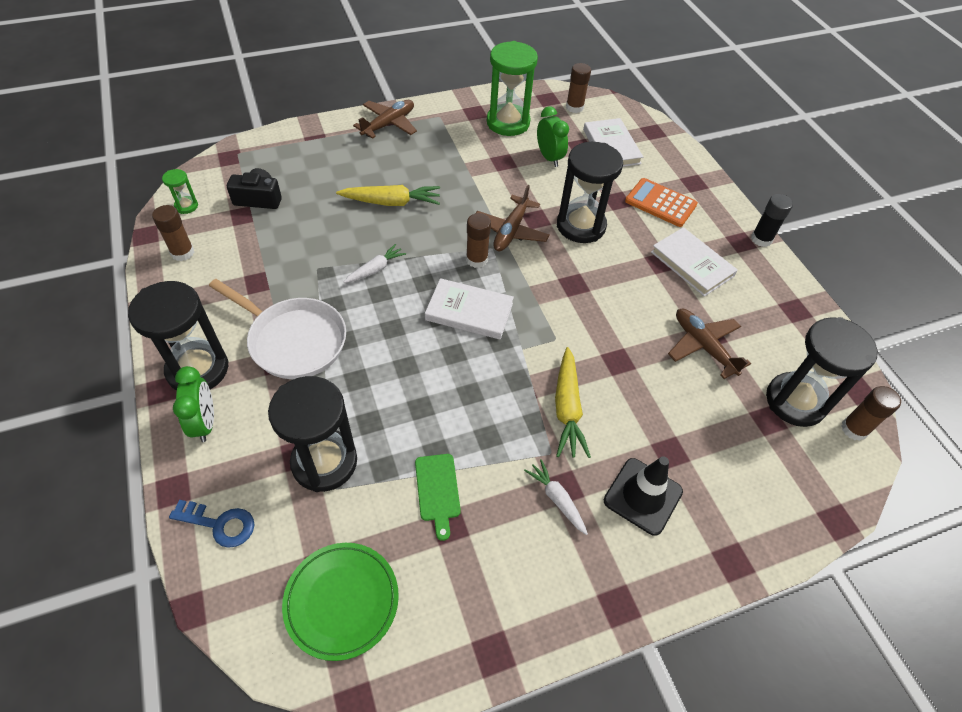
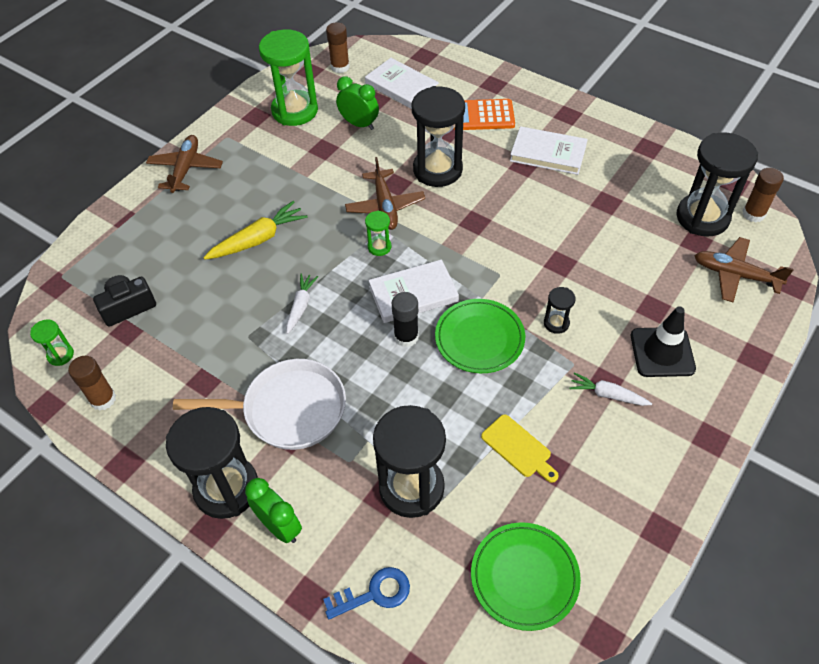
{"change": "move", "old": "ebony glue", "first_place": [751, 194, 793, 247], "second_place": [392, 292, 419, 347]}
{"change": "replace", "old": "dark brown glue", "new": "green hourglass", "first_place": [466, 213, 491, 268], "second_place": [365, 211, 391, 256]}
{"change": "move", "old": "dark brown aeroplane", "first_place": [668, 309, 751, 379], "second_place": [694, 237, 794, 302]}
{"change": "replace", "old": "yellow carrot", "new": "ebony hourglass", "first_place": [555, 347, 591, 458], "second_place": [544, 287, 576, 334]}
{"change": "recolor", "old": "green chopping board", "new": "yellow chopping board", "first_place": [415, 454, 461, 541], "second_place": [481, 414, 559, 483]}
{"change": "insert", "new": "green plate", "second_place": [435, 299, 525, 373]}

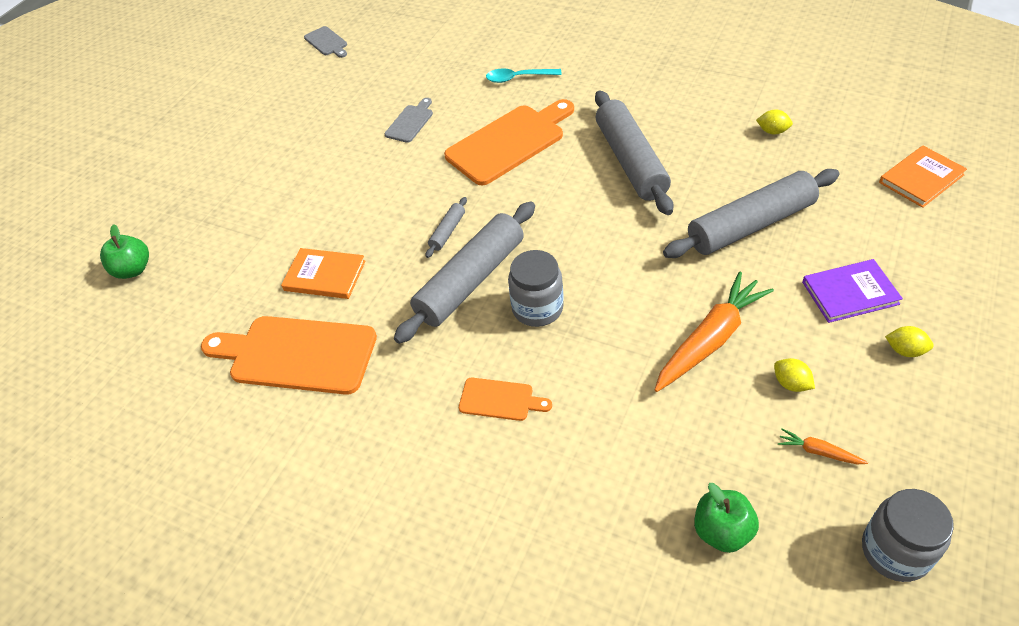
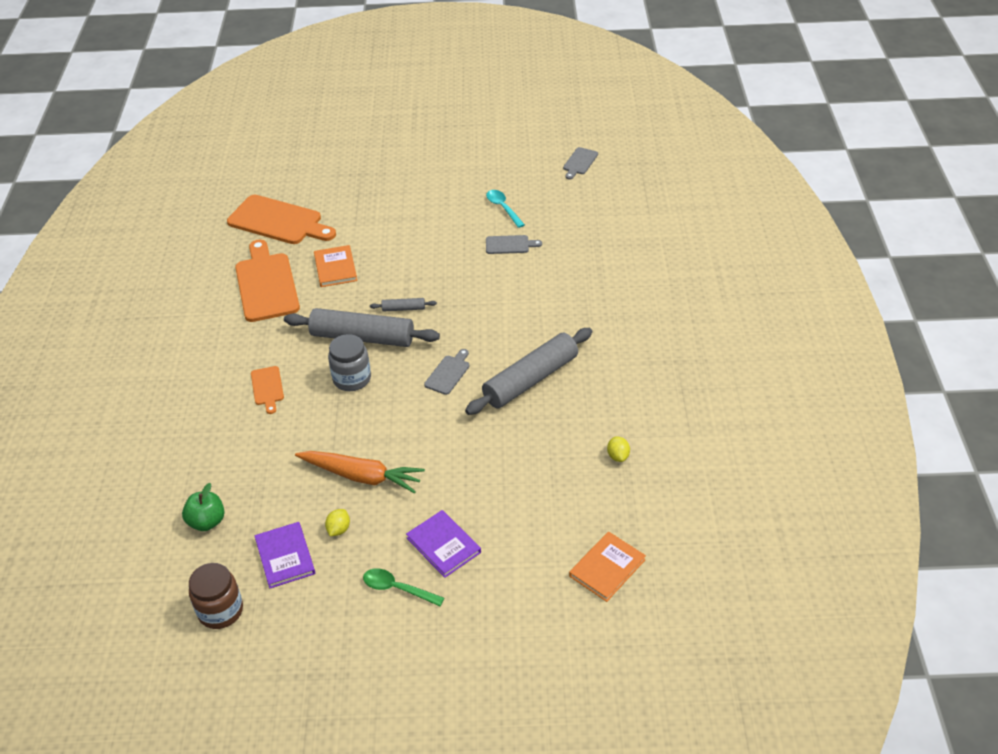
{"change": "move", "old": "teal tablespoon", "first_place": [486, 68, 562, 83], "second_place": [486, 190, 525, 228]}
{"change": "move", "old": "orange-coloured chopping board", "first_place": [444, 99, 574, 185], "second_place": [227, 195, 336, 244]}
{"change": "rotate", "old": "orange-coloured hardback", "first_place": [879, 146, 967, 208], "second_place": [569, 531, 646, 602], "degrees": -75}
{"change": "delete", "old": "grey rolling pin", "first_place": [663, 169, 839, 258]}
{"change": "delete", "old": "green apple", "first_place": [100, 224, 149, 279]}
{"change": "replace", "old": "yellow toy lemon", "new": "green tablespoon", "first_place": [885, 326, 934, 357], "second_place": [363, 568, 444, 606]}
{"change": "replace", "old": "orange-coloured carrot", "new": "purple hardback", "first_place": [778, 429, 868, 464], "second_place": [255, 522, 315, 588]}
{"change": "recolor", "old": "grey preserve jar", "new": "dark brown preserve jar", "first_place": [862, 489, 954, 582], "second_place": [189, 563, 243, 629]}
{"change": "insert", "new": "grey chopping board", "second_place": [424, 349, 469, 395]}

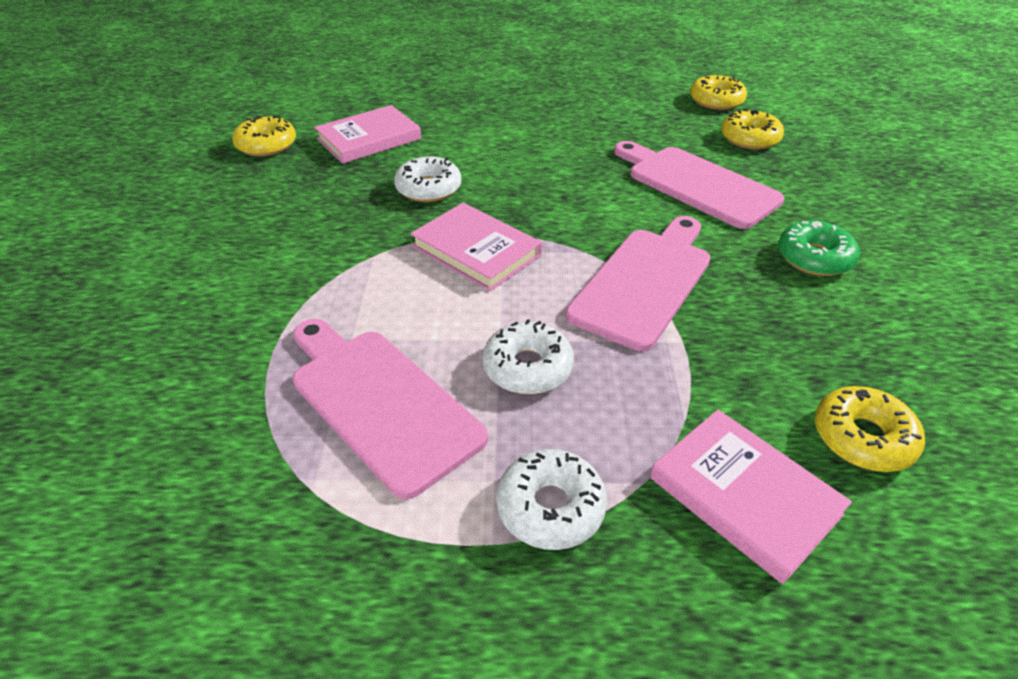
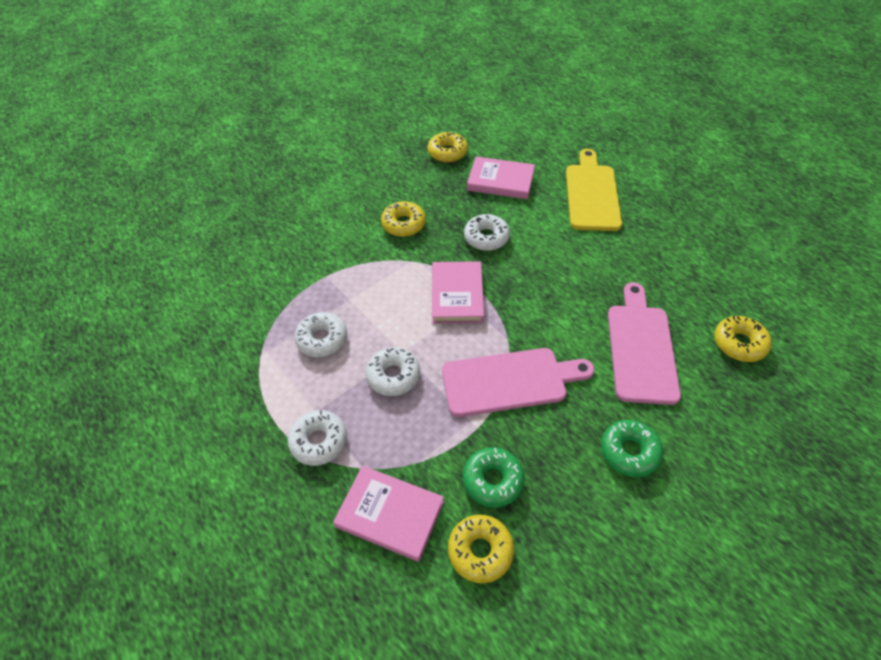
{"change": "move", "old": "yellow donut", "first_place": [690, 75, 747, 110], "second_place": [381, 201, 426, 237]}
{"change": "replace", "old": "rosy chopping board", "new": "white donut", "first_place": [293, 319, 488, 499], "second_place": [295, 312, 347, 357]}
{"change": "rotate", "old": "rosy hardback", "first_place": [650, 410, 852, 584], "second_place": [333, 465, 444, 562], "degrees": -75}
{"change": "insert", "new": "yellow chopping board", "second_place": [566, 149, 622, 231]}
{"change": "insert", "new": "green donut", "second_place": [463, 447, 525, 508]}

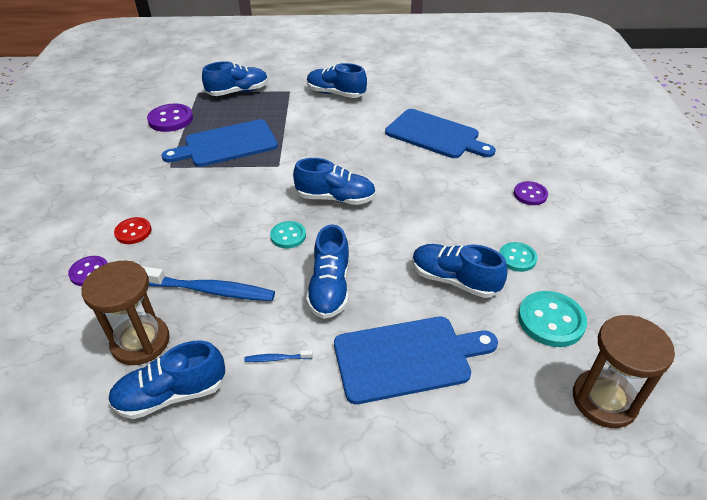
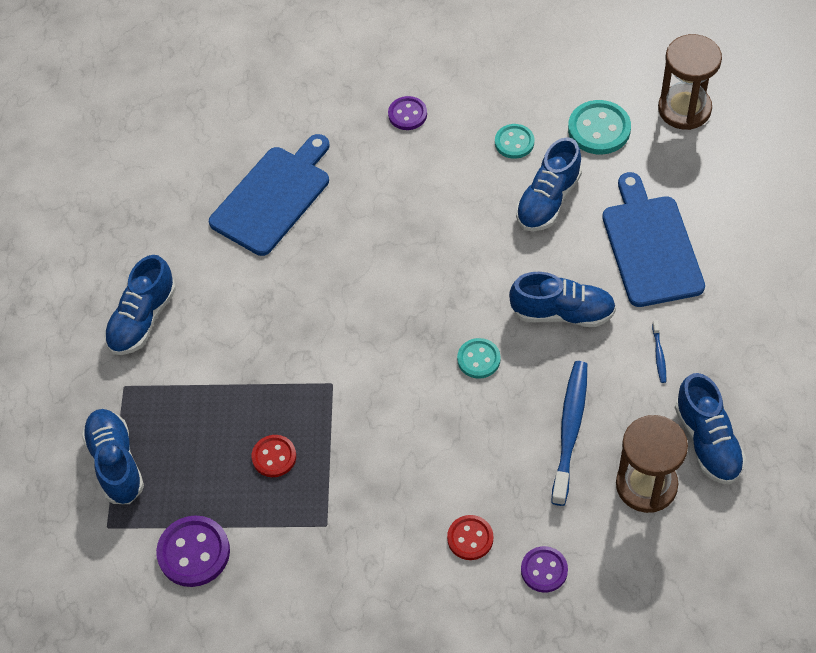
{"change": "replace", "old": "blue chopping board", "new": "crimson shirt button", "first_place": [162, 119, 278, 167], "second_place": [252, 435, 296, 477]}
{"change": "delete", "old": "blue shoe", "first_place": [293, 158, 376, 205]}

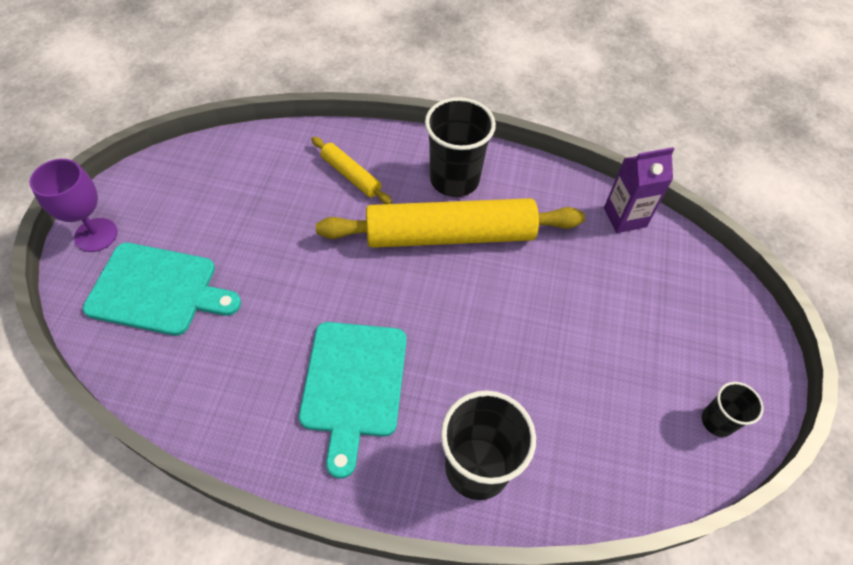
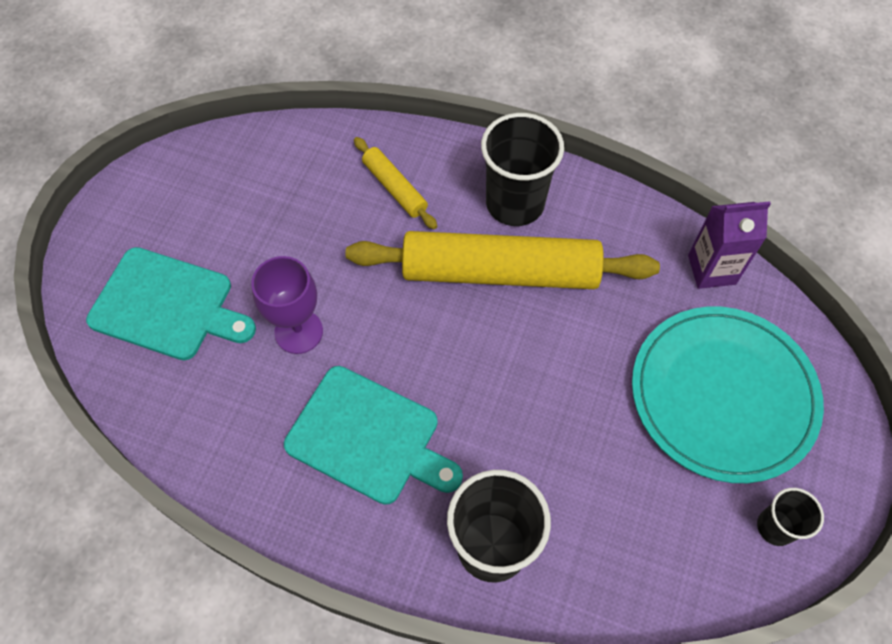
{"change": "move", "old": "purple wine glass", "first_place": [29, 159, 118, 252], "second_place": [251, 256, 323, 354]}
{"change": "rotate", "old": "teal chopping board", "first_place": [299, 322, 407, 479], "second_place": [284, 366, 463, 505], "degrees": -75}
{"change": "insert", "new": "teal plate", "second_place": [632, 306, 824, 483]}

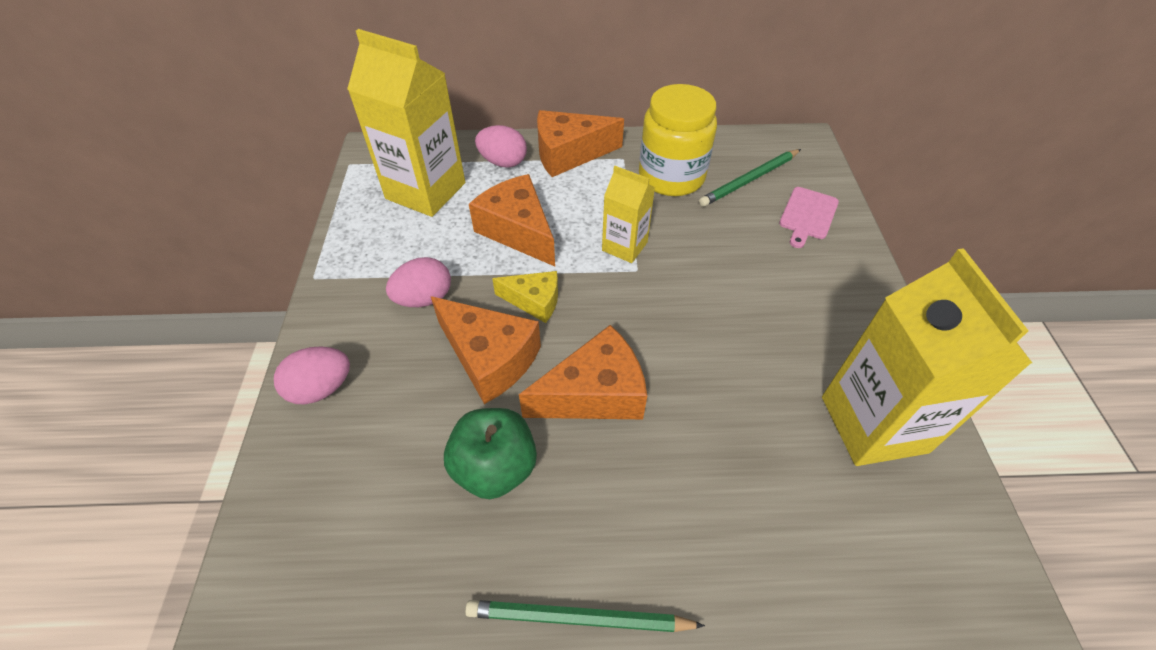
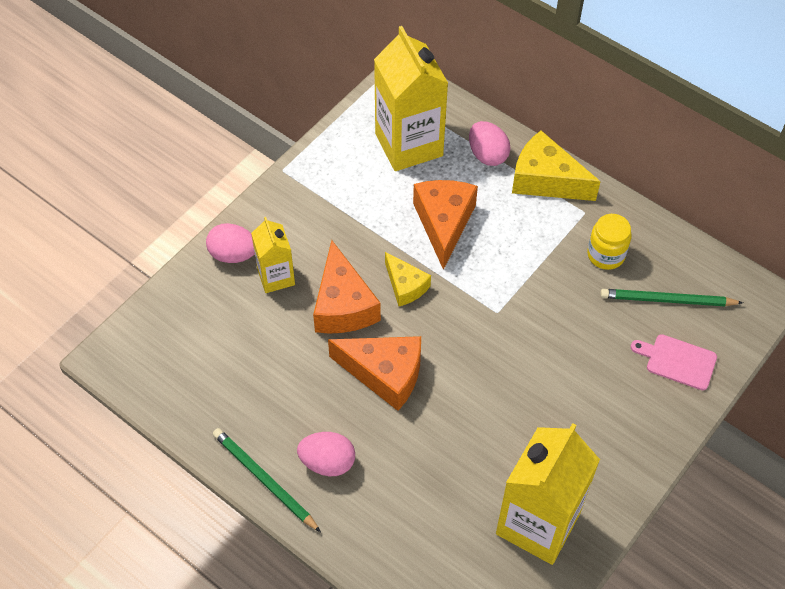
{"change": "resize", "old": "yellow preserve jar", "first_place": [639, 84, 717, 196], "second_place": [587, 214, 632, 270], "factor": 0.58}
{"change": "recolor", "old": "orange-coloured cheese wedge", "new": "yellow cheese wedge", "first_place": [537, 110, 624, 177], "second_place": [512, 130, 601, 201]}
{"change": "move", "old": "yellow juice carton", "first_place": [602, 166, 655, 263], "second_place": [251, 217, 295, 293]}
{"change": "rotate", "old": "rosy chopping board", "first_place": [779, 187, 839, 248], "second_place": [631, 334, 717, 390], "degrees": 45}
{"change": "move", "old": "rosy toy egg", "first_place": [386, 257, 451, 307], "second_place": [297, 432, 355, 476]}
{"change": "delete", "old": "green apple", "first_place": [444, 408, 537, 499]}

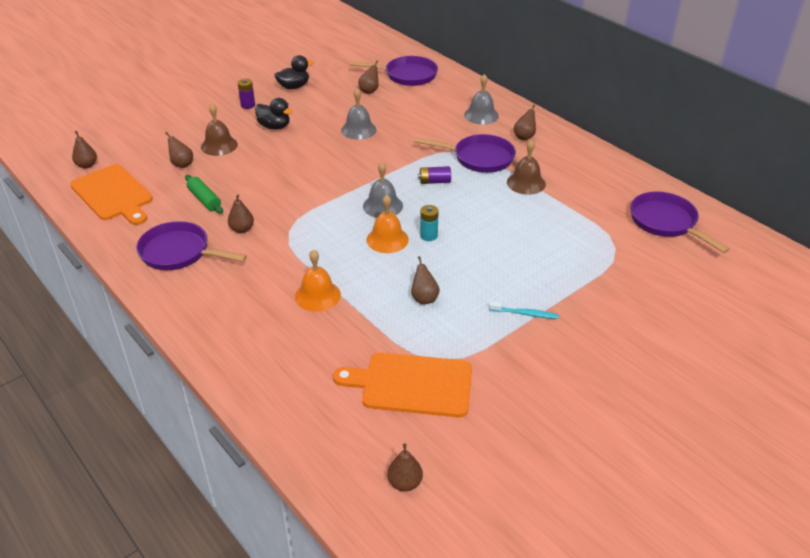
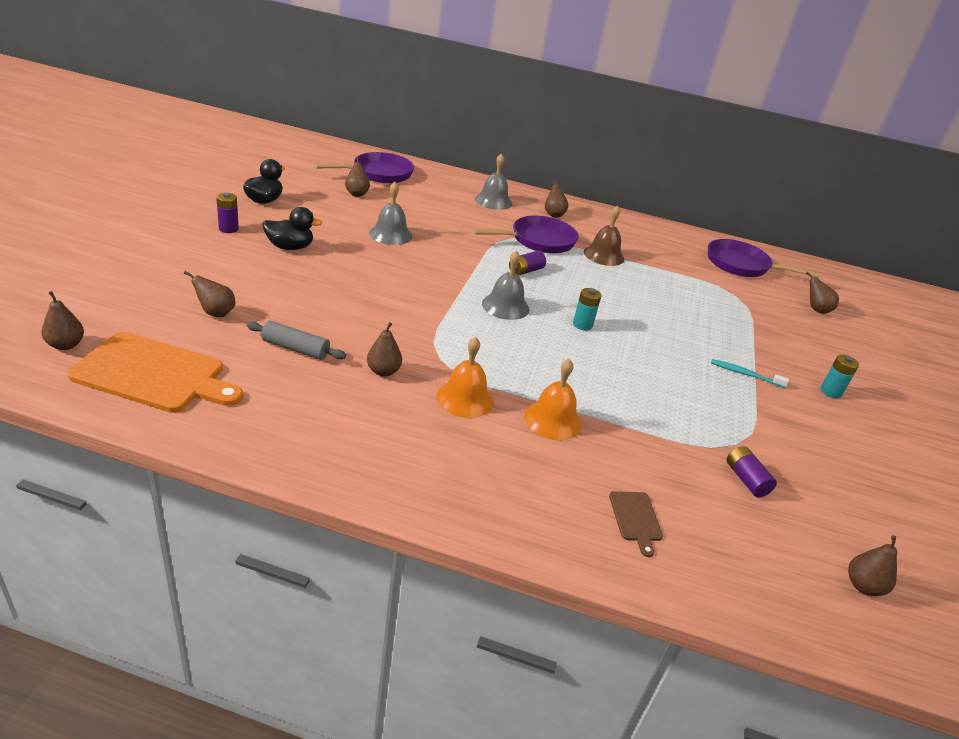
{"change": "delete", "old": "dark brown hand bell", "first_place": [201, 104, 238, 156]}
{"change": "recolor", "old": "green rolling pin", "new": "grey rolling pin", "first_place": [185, 175, 223, 214], "second_place": [246, 321, 346, 360]}
{"change": "move", "old": "orange-coloured hand bell", "first_place": [366, 195, 409, 253], "second_place": [436, 337, 494, 418]}
{"change": "delete", "old": "purple frying pan", "first_place": [136, 221, 247, 270]}
{"change": "move", "old": "dark brown toy pear", "first_place": [411, 256, 440, 304], "second_place": [806, 272, 839, 314]}
{"change": "rotate", "old": "teal dental brush", "first_place": [489, 302, 559, 319], "second_place": [711, 359, 789, 388], "degrees": -135}
{"change": "replace", "old": "orange-coloured chopping board", "new": "purple AA battery", "first_place": [333, 352, 472, 417], "second_place": [727, 446, 777, 498]}
{"change": "insert", "new": "teal AA battery", "second_place": [821, 354, 859, 398]}
{"change": "insert", "new": "dark brown chopping board", "second_place": [609, 491, 663, 557]}

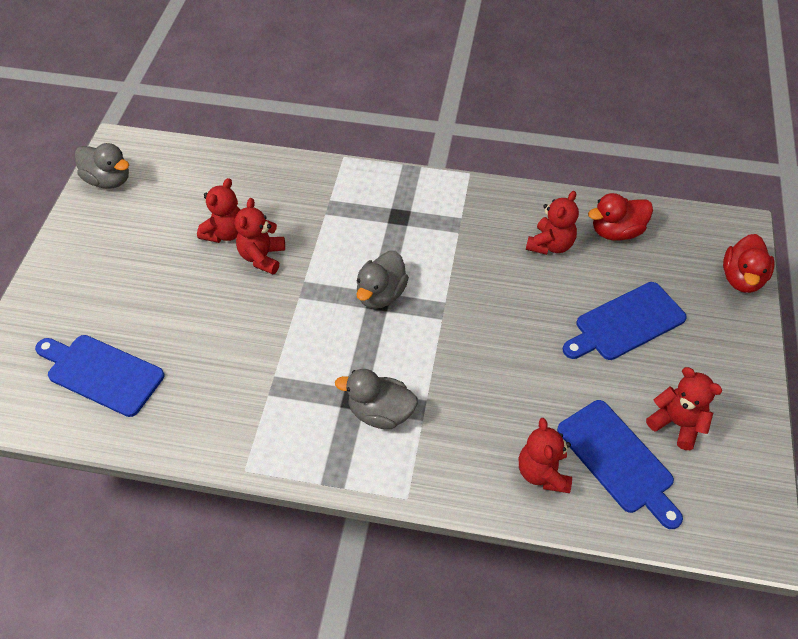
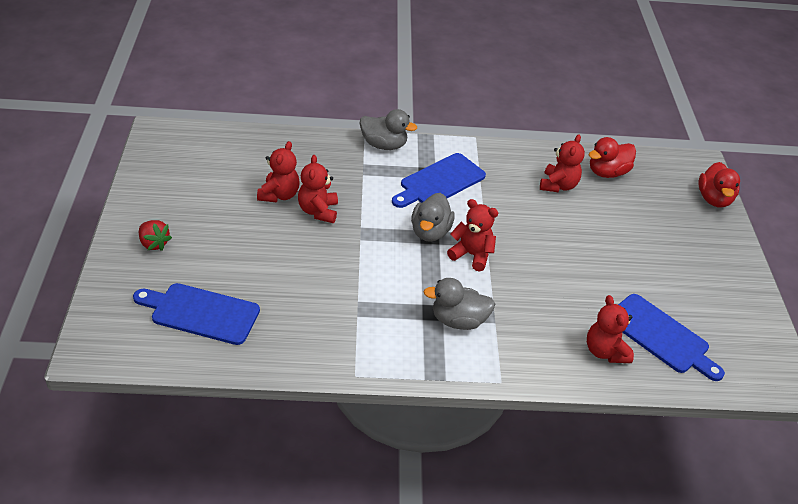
{"change": "move", "old": "grey rubber duck", "first_place": [75, 143, 129, 189], "second_place": [360, 109, 417, 150]}
{"change": "move", "old": "blue chopping board", "first_place": [563, 282, 687, 360], "second_place": [392, 153, 486, 208]}
{"change": "move", "old": "crimson stuffed bear", "first_place": [646, 367, 722, 450], "second_place": [447, 199, 498, 272]}
{"change": "insert", "new": "crimson berry", "second_place": [139, 220, 172, 251]}

